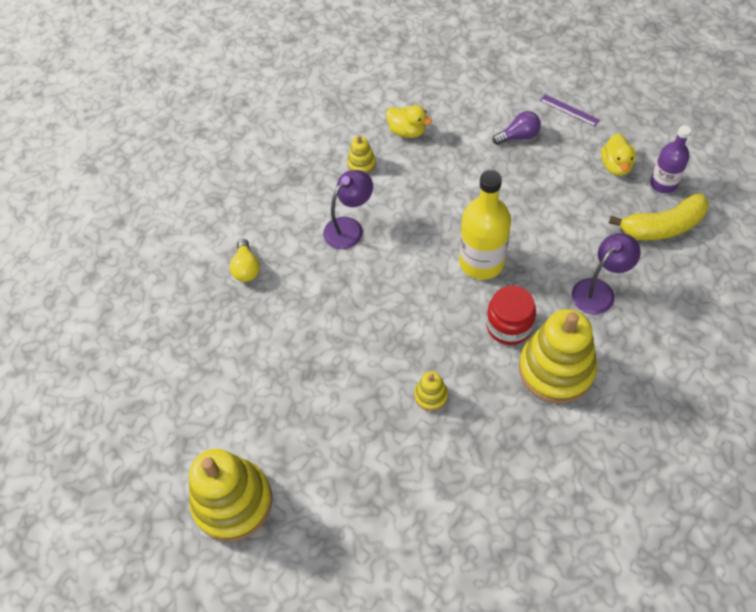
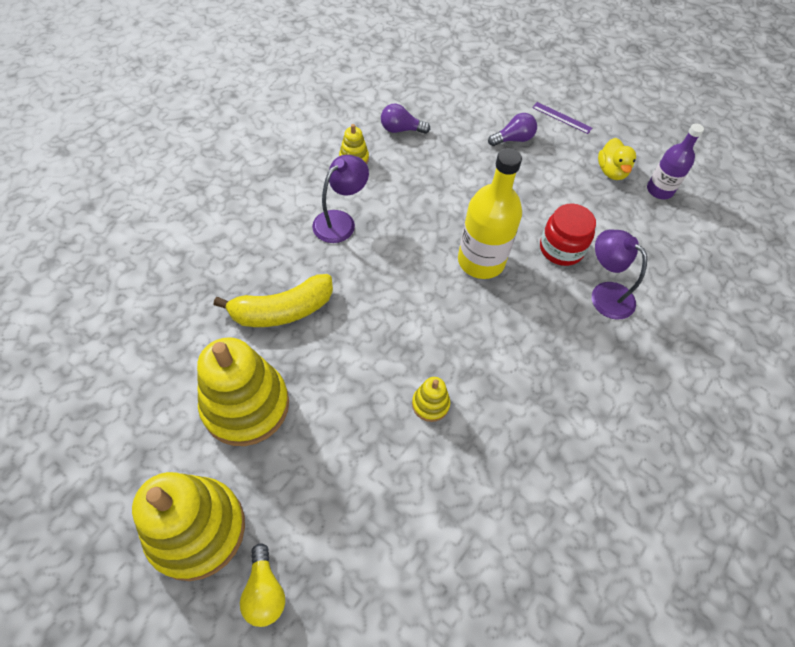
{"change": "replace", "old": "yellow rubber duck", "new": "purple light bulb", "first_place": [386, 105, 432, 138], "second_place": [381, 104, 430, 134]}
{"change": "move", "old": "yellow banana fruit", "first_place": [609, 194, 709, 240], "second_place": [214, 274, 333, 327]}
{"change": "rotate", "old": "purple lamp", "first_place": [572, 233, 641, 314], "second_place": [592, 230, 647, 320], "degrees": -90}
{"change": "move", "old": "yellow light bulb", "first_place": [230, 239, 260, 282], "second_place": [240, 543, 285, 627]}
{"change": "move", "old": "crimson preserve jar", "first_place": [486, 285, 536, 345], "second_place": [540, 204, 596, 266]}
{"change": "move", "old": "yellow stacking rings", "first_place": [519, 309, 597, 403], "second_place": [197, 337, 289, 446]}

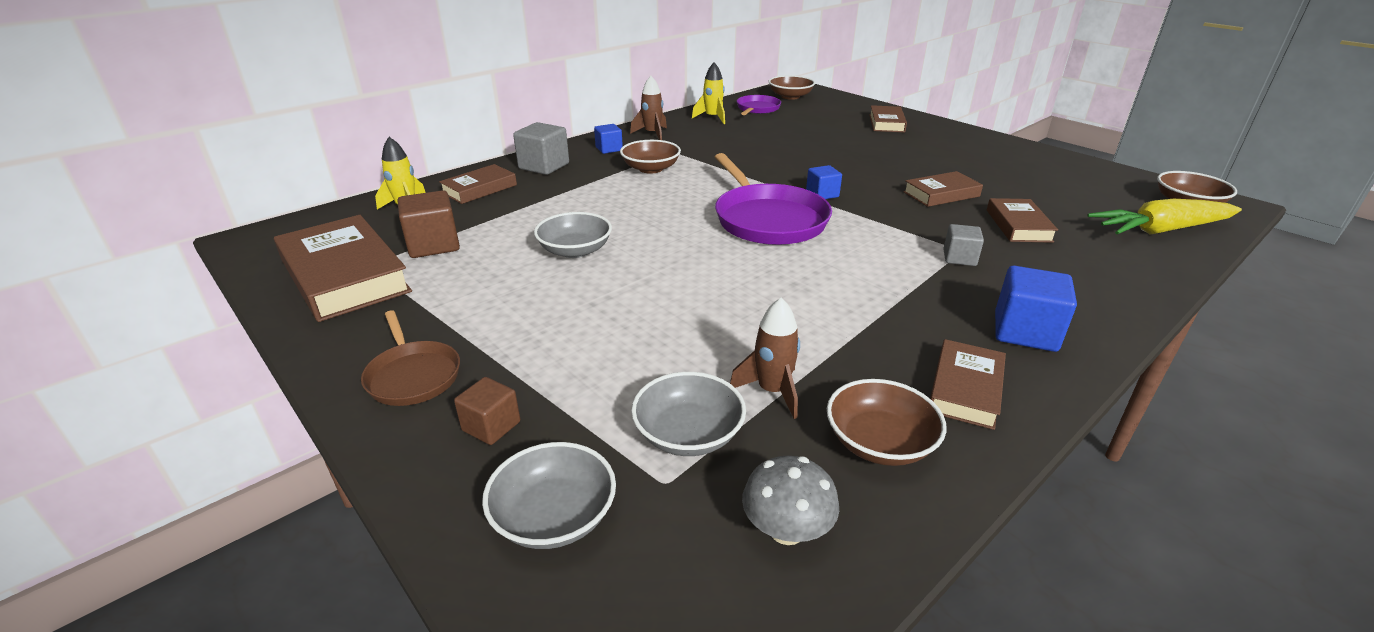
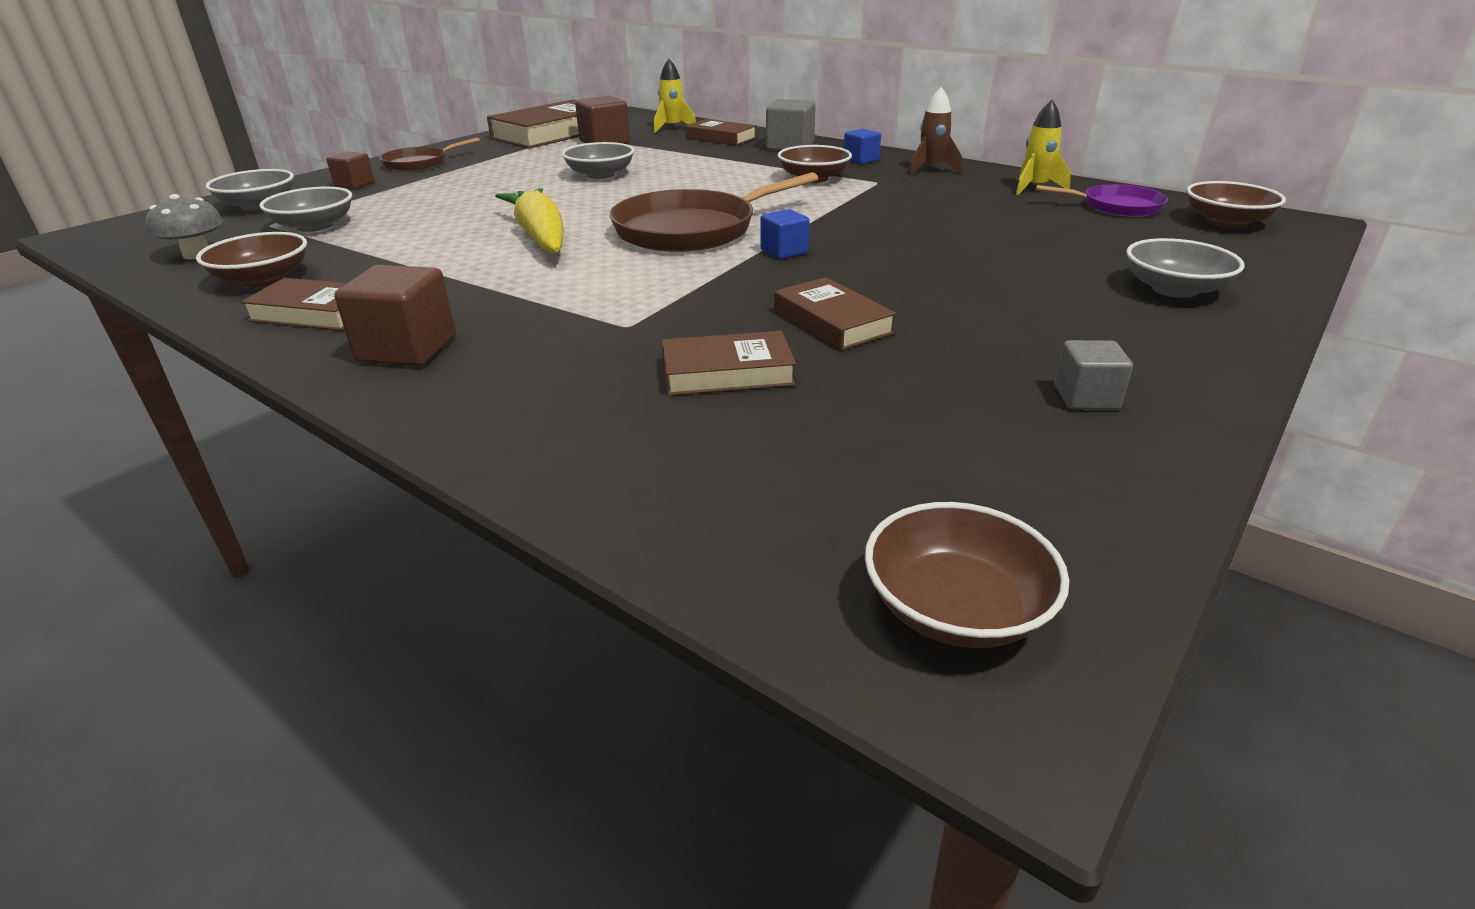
{"change": "replace", "old": "dark brown hardback", "new": "grey serving bowl", "first_place": [869, 105, 907, 132], "second_place": [1126, 238, 1245, 298]}
{"change": "recolor", "old": "purple frying pan", "new": "dark brown frying pan", "first_place": [715, 153, 832, 245], "second_place": [610, 172, 819, 252]}
{"change": "move", "old": "yellow carrot", "first_place": [1088, 199, 1242, 235], "second_place": [495, 188, 564, 253]}
{"change": "move", "old": "grey solid cube", "first_place": [943, 224, 984, 266], "second_place": [1055, 340, 1133, 410]}
{"change": "recolor", "old": "blue solid cube", "new": "dark brown solid cube", "first_place": [995, 266, 1077, 352], "second_place": [335, 265, 456, 367]}
{"change": "delete", "old": "dark brown spaceship", "first_place": [730, 298, 800, 419]}

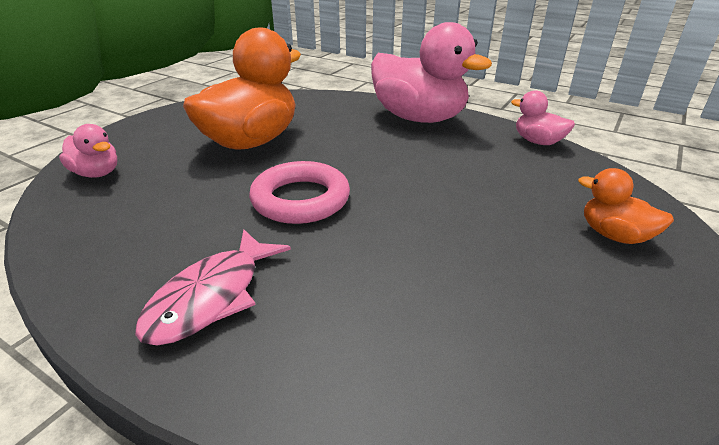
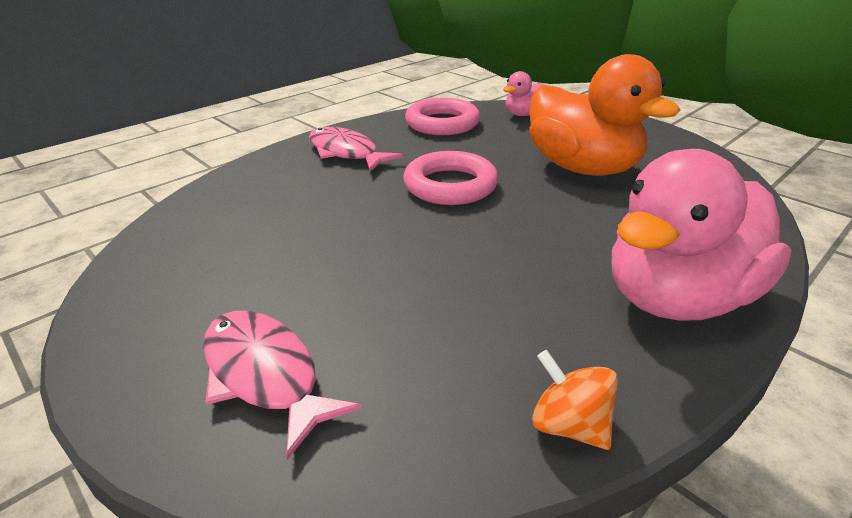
{"change": "replace", "old": "rosy rubber duck", "new": "orange-coloured toy top", "first_place": [511, 90, 575, 145], "second_place": [532, 350, 618, 450]}
{"change": "replace", "old": "orange-coloured rubber duck", "new": "rosy toy fish", "first_place": [578, 168, 674, 244], "second_place": [203, 311, 362, 460]}
{"change": "insert", "new": "rosy torus", "second_place": [405, 98, 480, 135]}

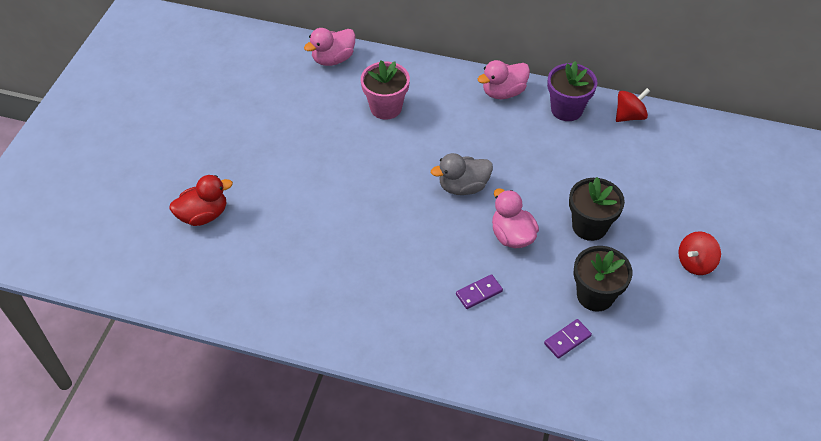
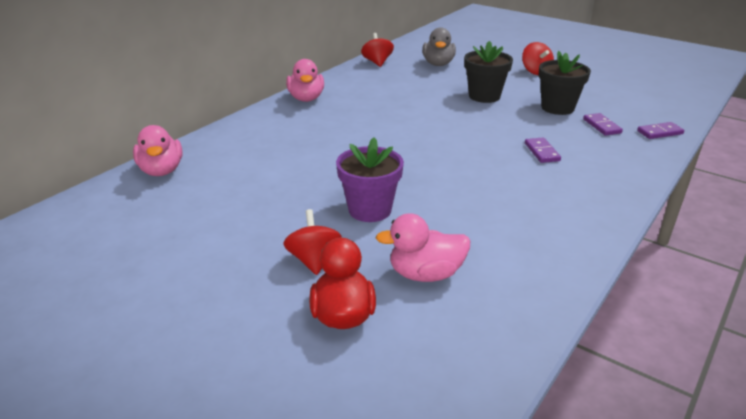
{"change": "delete", "old": "rosy flower pot", "first_place": [361, 60, 410, 120]}
{"change": "move", "old": "purple flower pot", "first_place": [547, 61, 597, 121], "second_place": [336, 137, 404, 222]}
{"change": "move", "old": "grey rubber duck", "first_place": [431, 153, 493, 195], "second_place": [422, 27, 456, 66]}
{"change": "move", "old": "rosy rubber duck", "first_place": [492, 188, 539, 248], "second_place": [376, 213, 470, 282]}
{"change": "insert", "new": "purple domino", "second_place": [637, 122, 684, 139]}
{"change": "insert", "new": "crimson toy top", "second_place": [283, 209, 342, 275]}

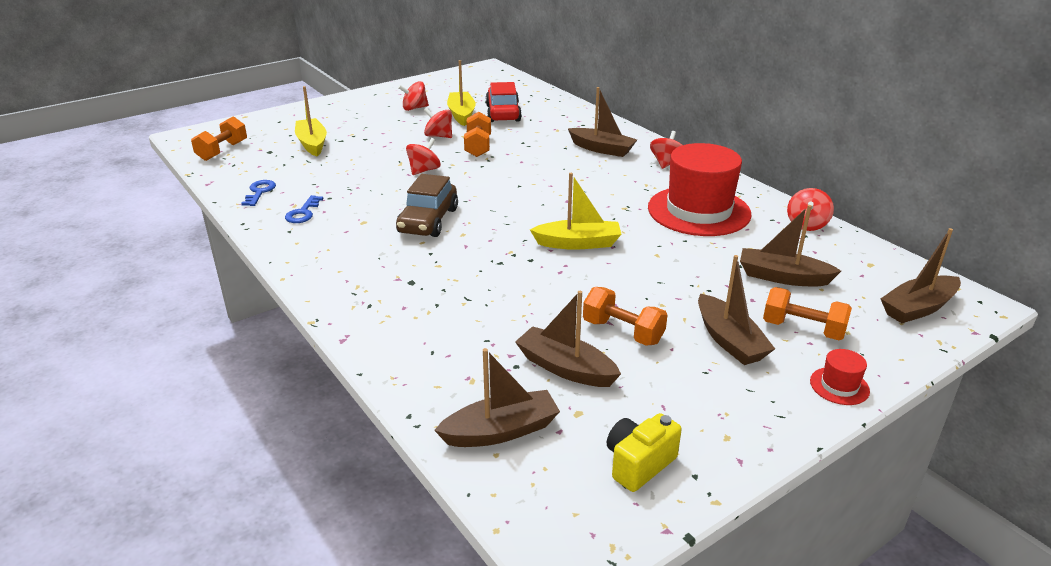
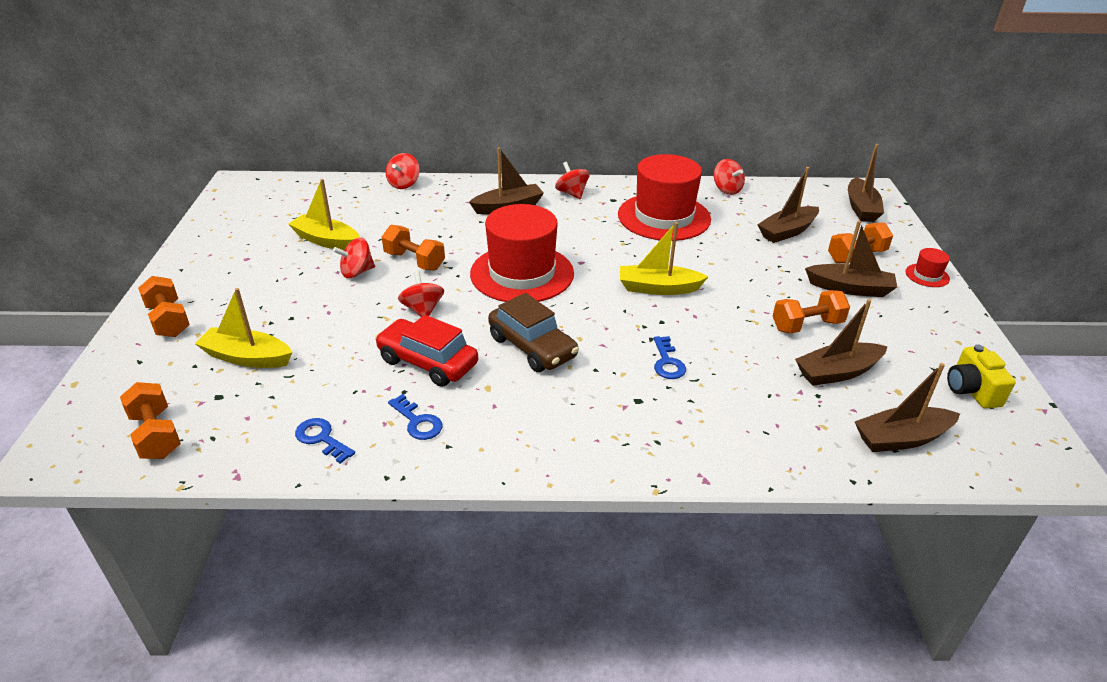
{"change": "move", "old": "crimson toy top", "first_place": [398, 81, 429, 111], "second_place": [386, 153, 420, 189]}
{"change": "move", "old": "crimson toy car", "first_place": [486, 82, 522, 122], "second_place": [375, 315, 478, 387]}
{"change": "rotate", "old": "yellow boat", "first_place": [530, 173, 621, 250], "second_place": [620, 222, 708, 295], "degrees": -120}
{"change": "rotate", "old": "dark brown boat", "first_place": [434, 348, 560, 447], "second_place": [855, 363, 960, 452], "degrees": -120}
{"change": "insert", "new": "crimson tall hat", "second_place": [470, 204, 574, 302]}
{"change": "insert", "new": "orange-coloured dumbbell", "second_place": [138, 276, 190, 337]}
{"change": "insert", "new": "blue door key", "second_place": [654, 336, 686, 379]}

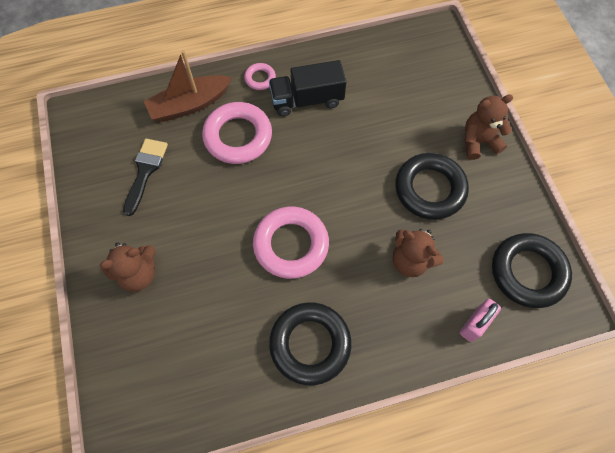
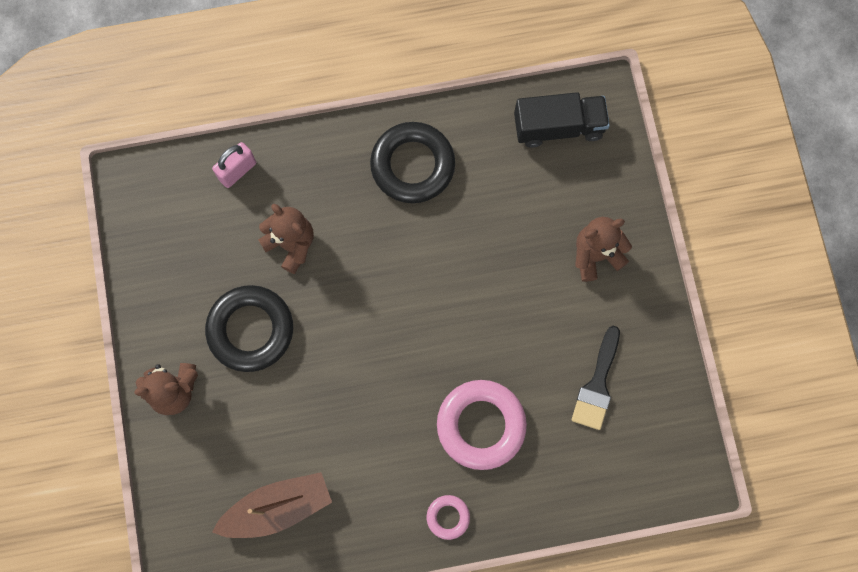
{"change": "move", "old": "dark brown boat", "first_place": [144, 50, 232, 122], "second_place": [212, 472, 332, 538]}
{"change": "move", "old": "ebony truck", "first_place": [269, 60, 346, 117], "second_place": [514, 92, 610, 148]}
{"change": "delete", "old": "rosy torus", "first_place": [253, 207, 329, 279]}
{"change": "delete", "old": "ebony torus", "first_place": [492, 233, 572, 308]}

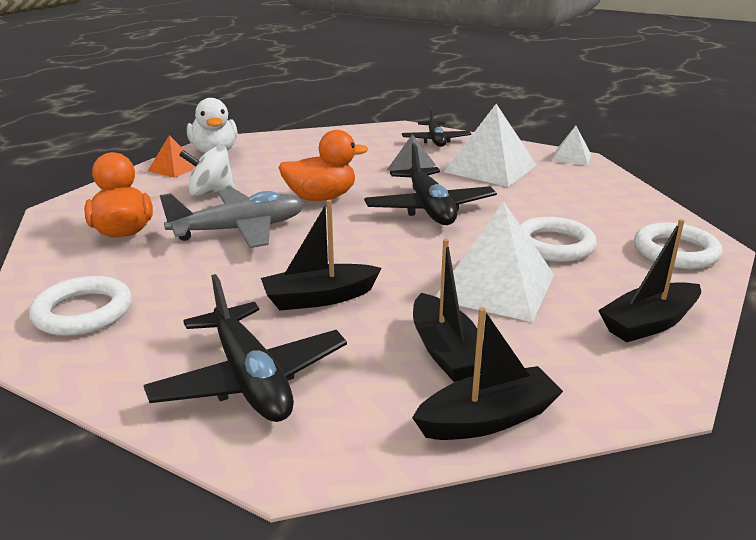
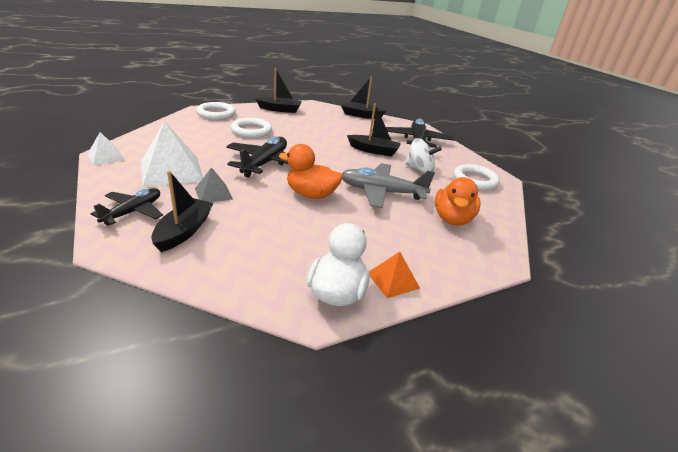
{"change": "move", "old": "white toy top", "first_place": [179, 145, 236, 196], "second_place": [405, 138, 442, 173]}
{"change": "delete", "old": "white pyramid shape", "first_place": [435, 201, 554, 322]}
{"change": "move", "old": "ebony boat", "first_place": [413, 239, 483, 382], "second_place": [151, 171, 213, 252]}

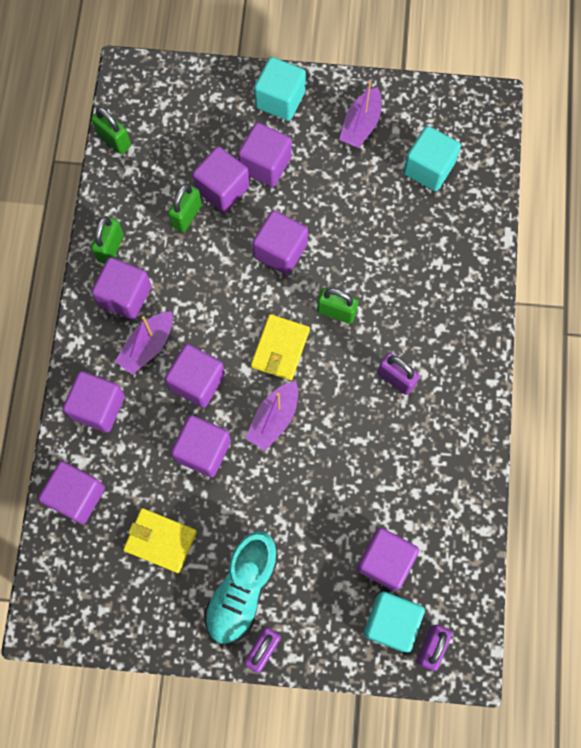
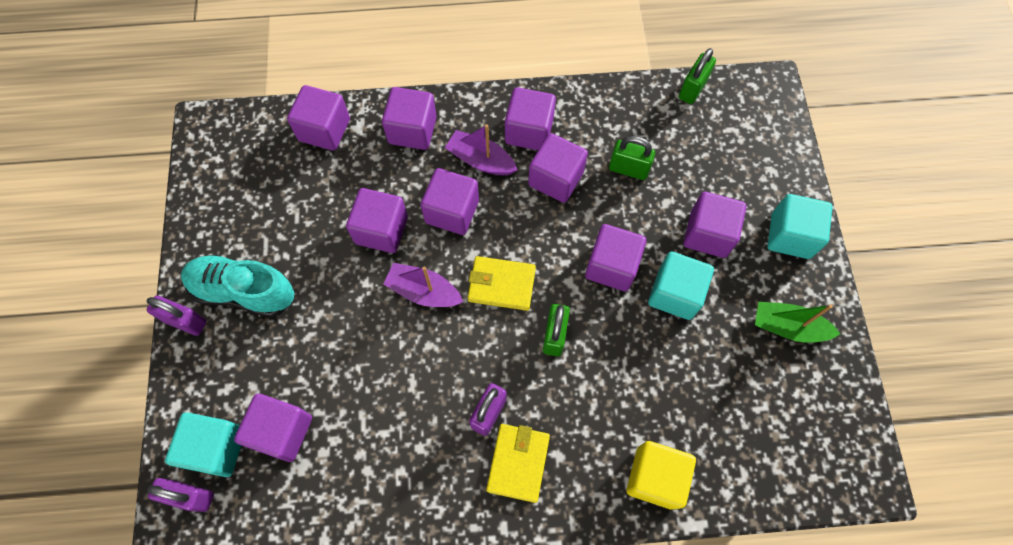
{"change": "recolor", "old": "purple boat", "new": "green boat", "first_place": [339, 81, 381, 148], "second_place": [755, 301, 840, 343]}
{"change": "move", "old": "teal solid cube", "first_place": [403, 126, 461, 191], "second_place": [648, 252, 714, 320]}
{"change": "move", "old": "purple solid cube", "first_place": [192, 146, 250, 213], "second_place": [528, 133, 588, 203]}
{"change": "delete", "old": "green small lock", "first_place": [91, 216, 124, 264]}
{"change": "move", "old": "yellow billfold", "first_place": [123, 508, 197, 573], "second_place": [486, 424, 550, 503]}
{"change": "insert", "new": "yellow solid cube", "second_place": [627, 441, 696, 510]}

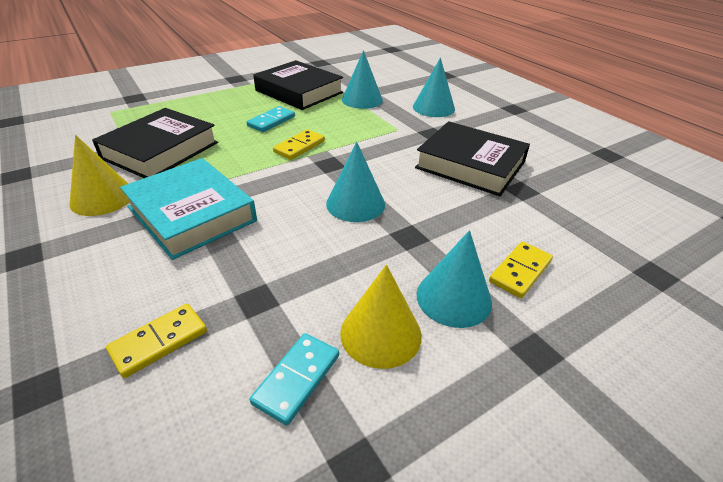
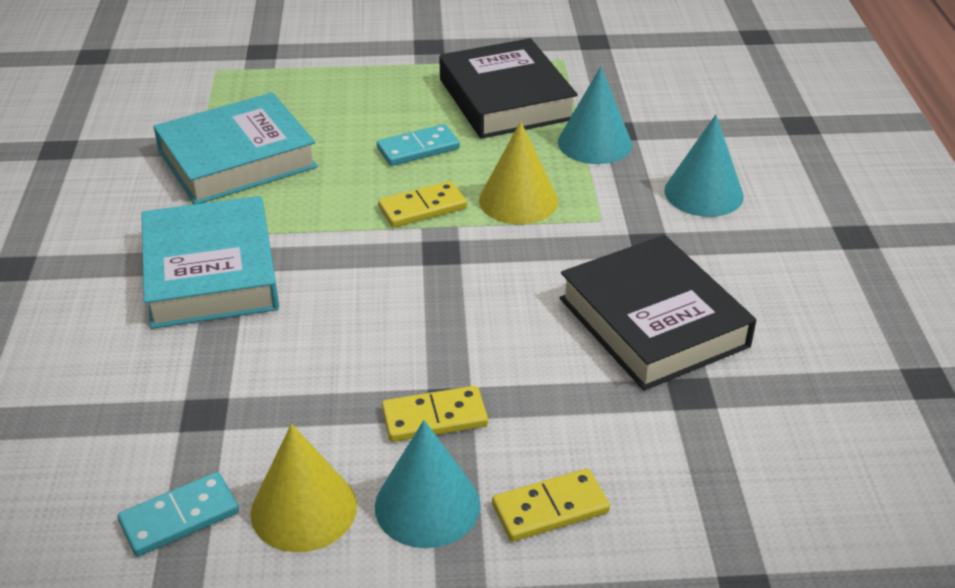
{"change": "recolor", "old": "ebony hardback", "new": "teal hardback", "first_place": [92, 108, 218, 178], "second_place": [153, 92, 318, 204]}
{"change": "move", "old": "yellow cone", "first_place": [70, 135, 129, 216], "second_place": [479, 121, 558, 224]}
{"change": "delete", "old": "teal cone", "first_place": [326, 142, 385, 222]}
{"change": "move", "old": "yellow domino", "first_place": [106, 304, 207, 378], "second_place": [382, 386, 488, 442]}

